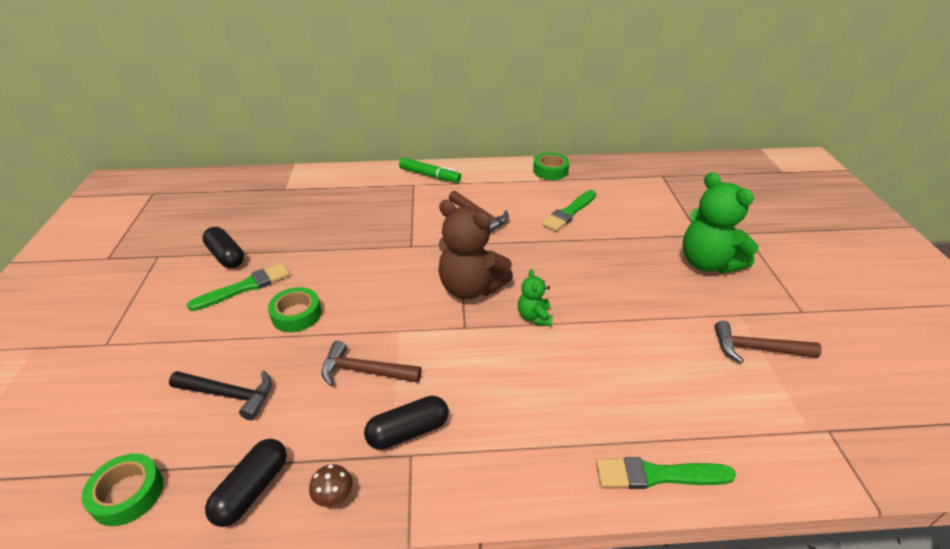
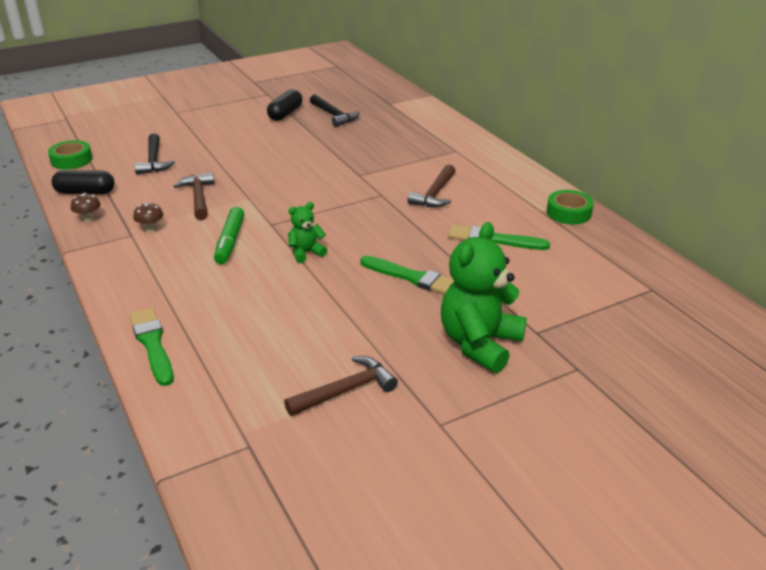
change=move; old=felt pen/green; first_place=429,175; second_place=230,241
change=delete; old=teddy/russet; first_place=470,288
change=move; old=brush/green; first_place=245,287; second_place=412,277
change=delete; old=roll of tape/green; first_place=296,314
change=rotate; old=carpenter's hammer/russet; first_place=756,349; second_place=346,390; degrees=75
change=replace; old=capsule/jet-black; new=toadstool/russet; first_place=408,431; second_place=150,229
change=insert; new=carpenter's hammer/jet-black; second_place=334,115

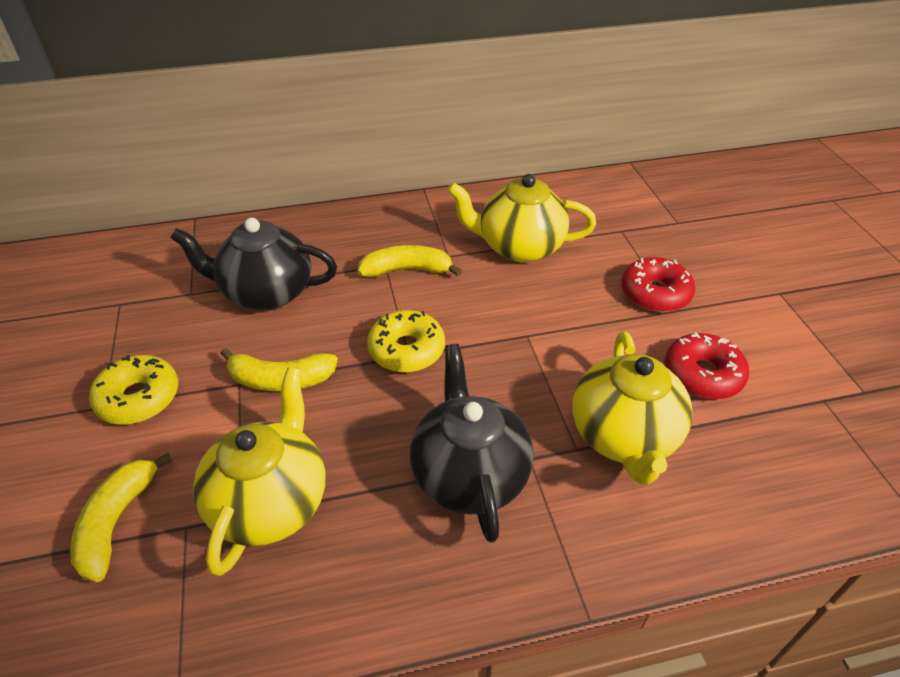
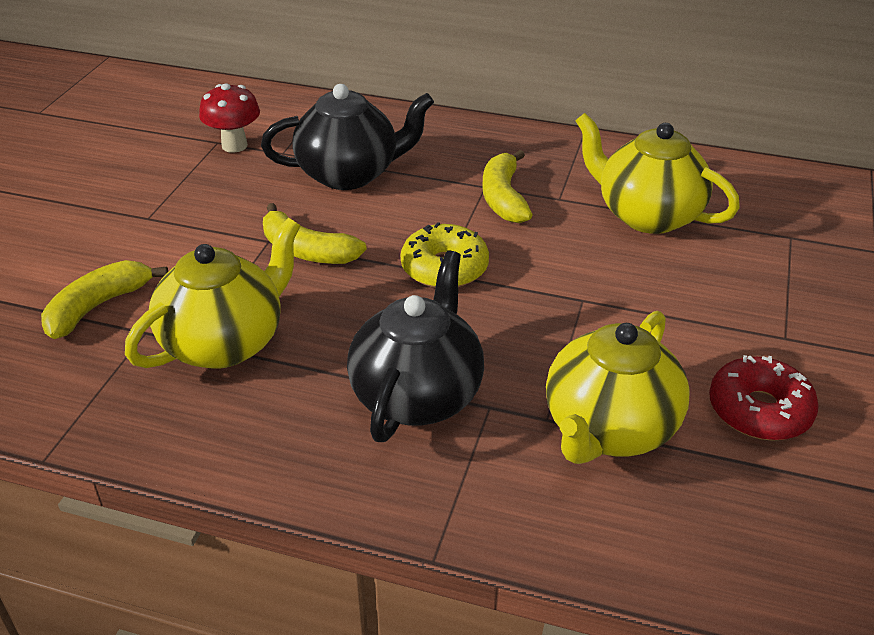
change=rotate; old=teapot/jet-black; first_place=266,293; second_place=350,174; degrees=135
change=rotate; old=banana fruit/golden; first_place=407,270; second_place=503,198; degrees=-120
change=delete; old=glazed donut/scarlet; first_place=655,293
change=delete; old=glazed donut/golden; first_place=139,398
change=insert; new=toadstool/scarlet; second_place=234,145

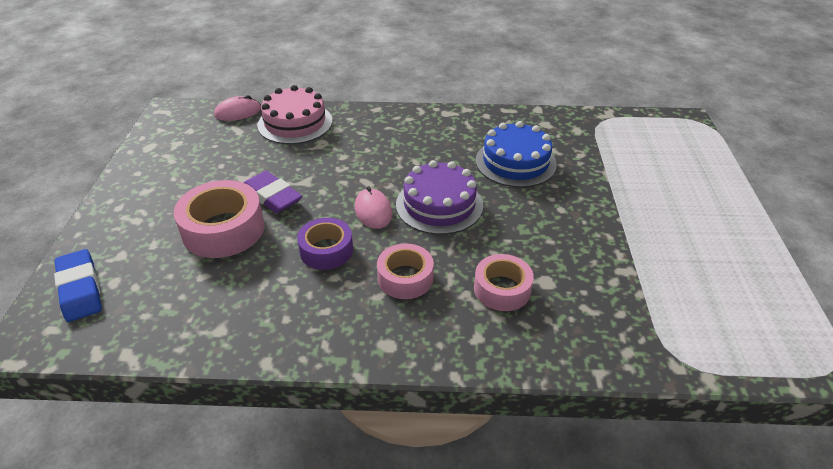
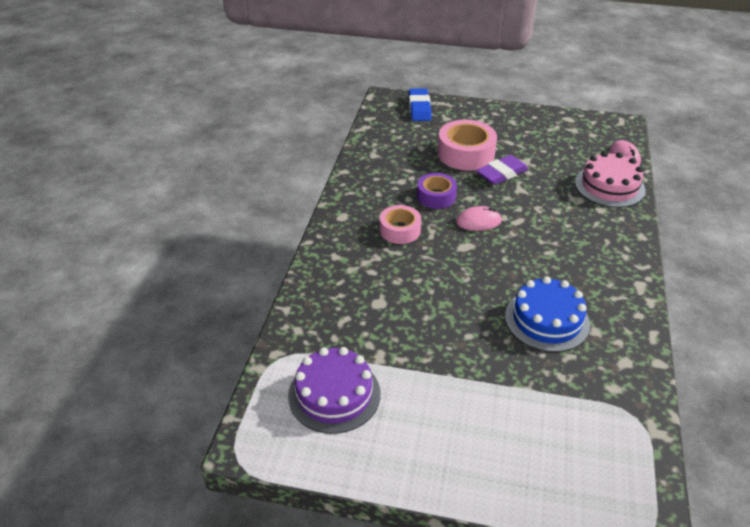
change=move; old=cake/violet; first_place=439,205; second_place=334,394
change=rotate; old=eraser/blue; first_place=80,289; second_place=419,108; degrees=-75
change=delete; old=roll of tape/rose-pink; first_place=502,289

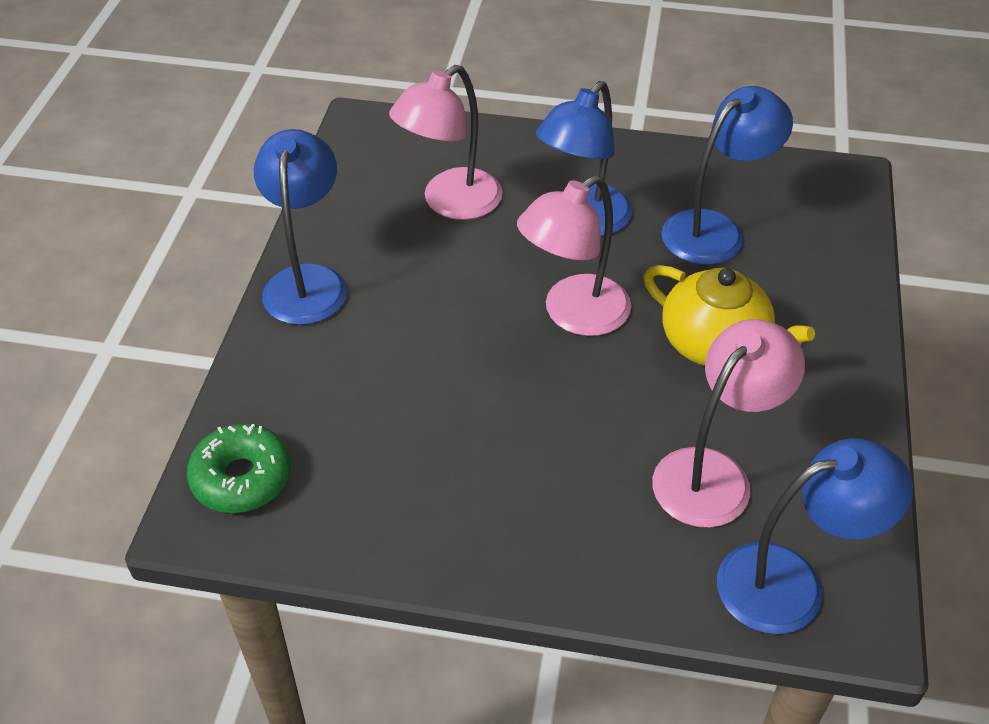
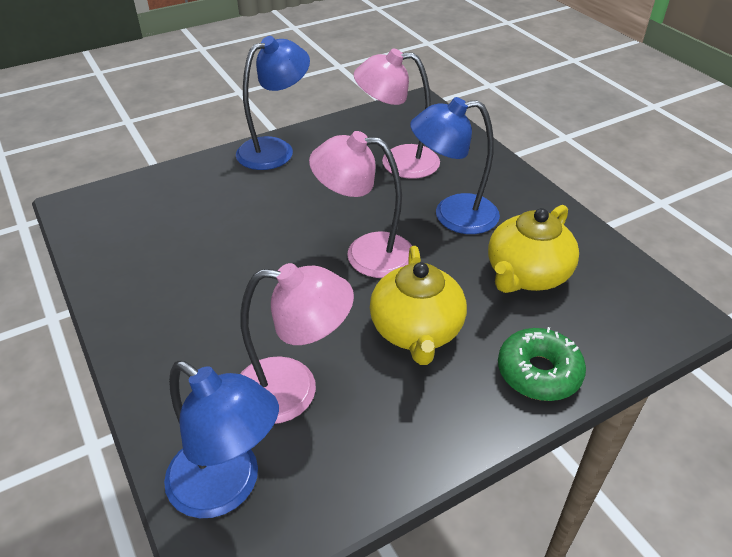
change=replace; old=reading lamp/blue; new=teapot/golden; first_place=715,229; second_place=526,275
change=move; old=glazed donut/green; first_place=242,478; second_place=538,372

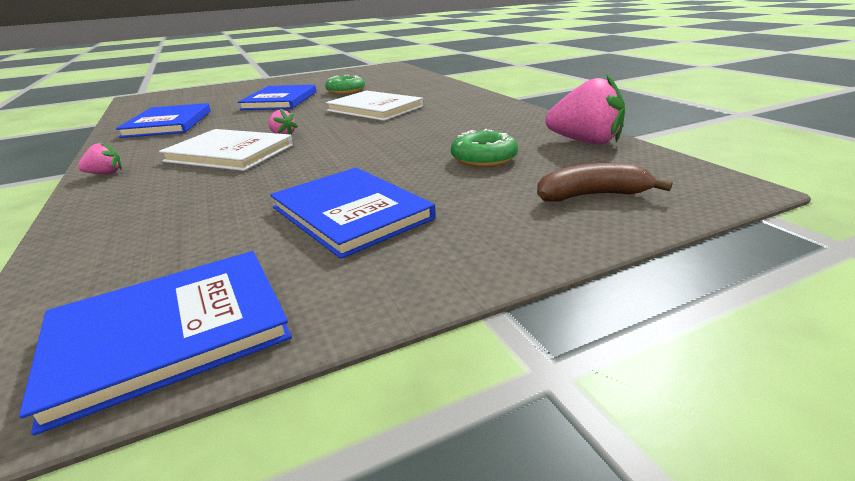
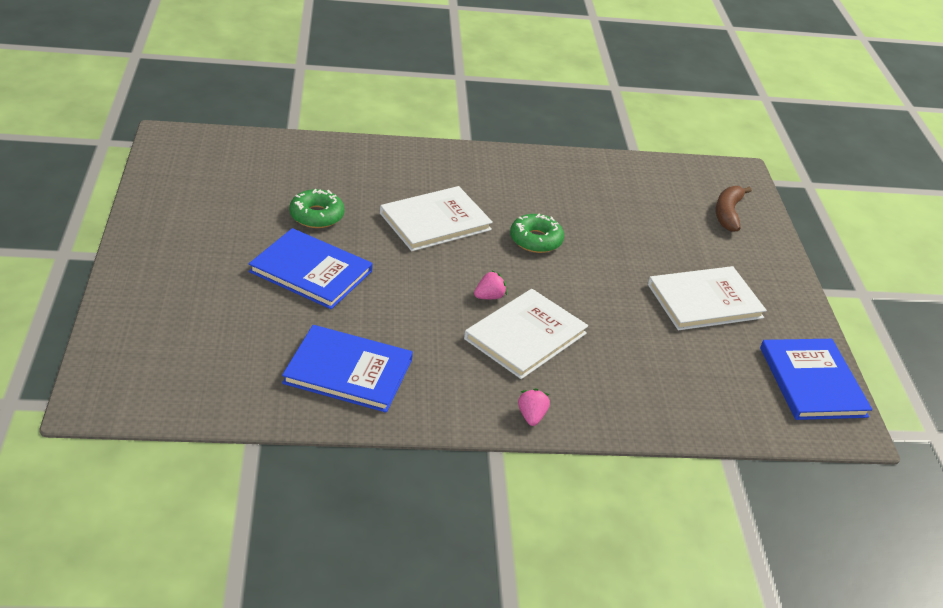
change=delete; old=strawberry/rose-pink; first_place=585,142
change=move; old=glazed donut/green; first_place=483,158; second_place=535,240
change=recolor; old=book/blue; new=book/pure white; first_place=351,213; second_place=704,301

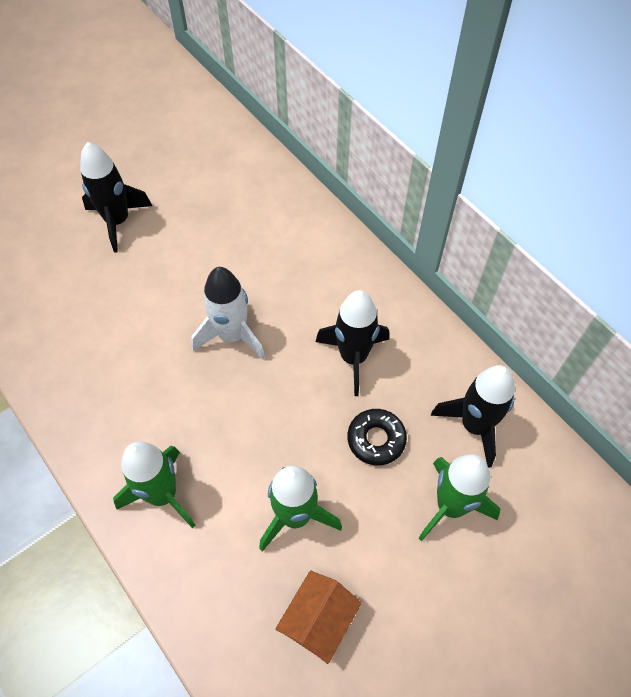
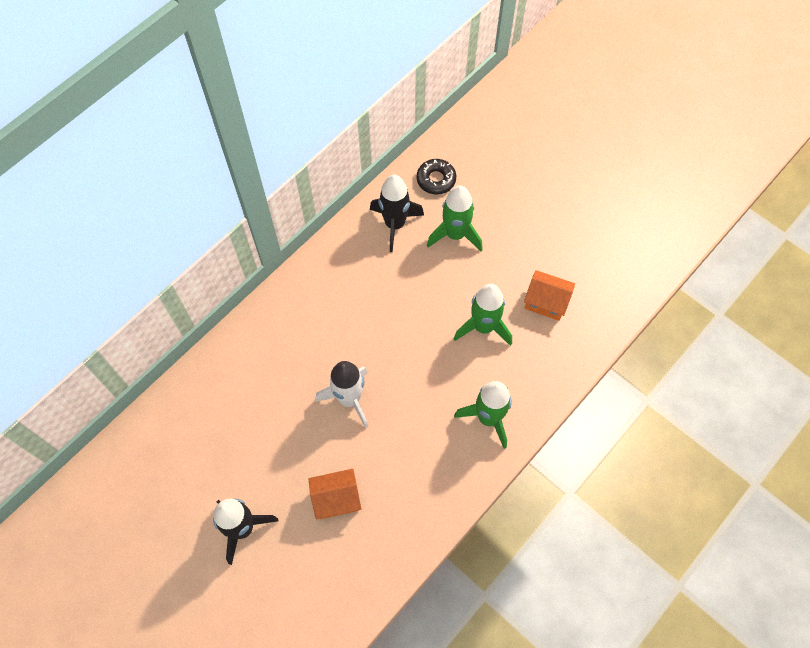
change=delete; old=toy rocket/jet-black; first_place=353,357
change=move; old=glazed donut/jet-black; first_place=376,439; second_place=436,179
change=insert; new=toy house/bright orange; second_place=336,499

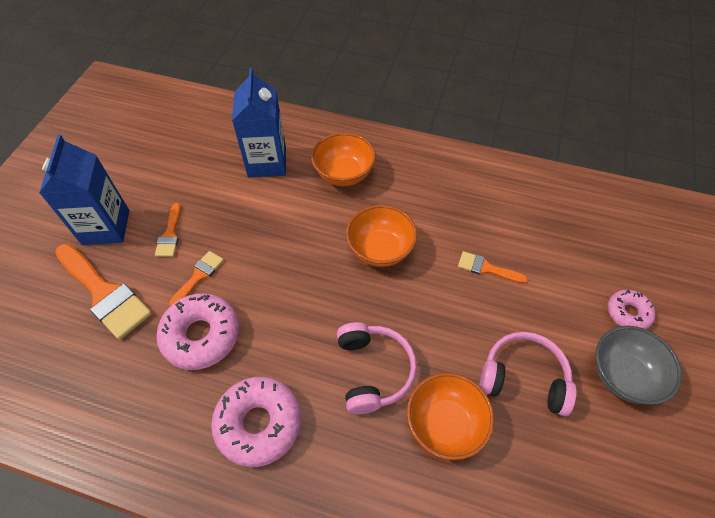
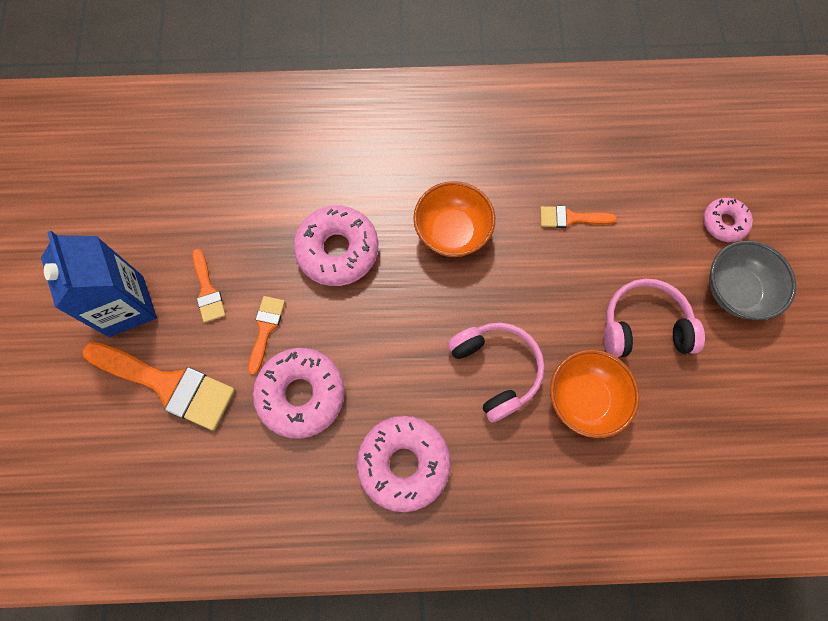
change=delete; old=juice carton/blue; first_place=267,162
change=delete; old=bowl/bright orange; first_place=344,174
change=insert; new=glazed donut/rose-pink; second_place=337,250

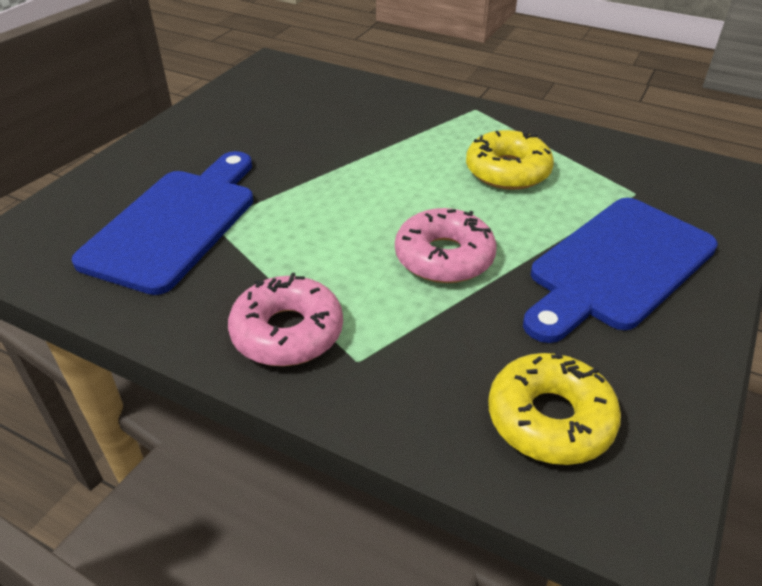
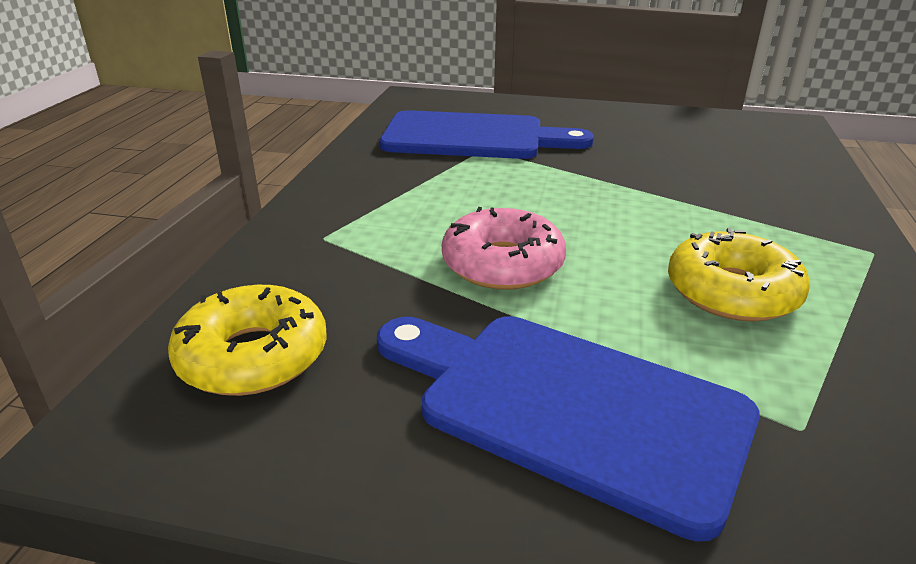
change=delete; old=glazed donut/rose-pink; first_place=287,332

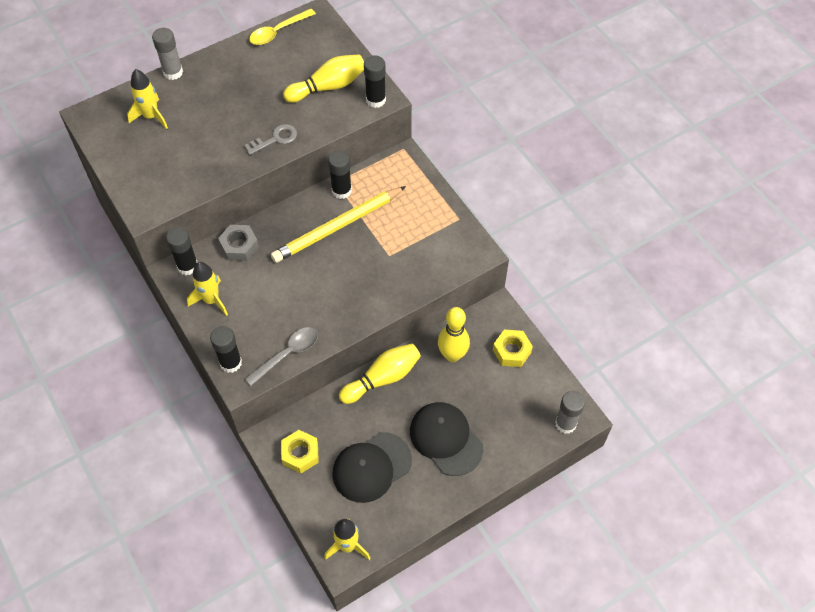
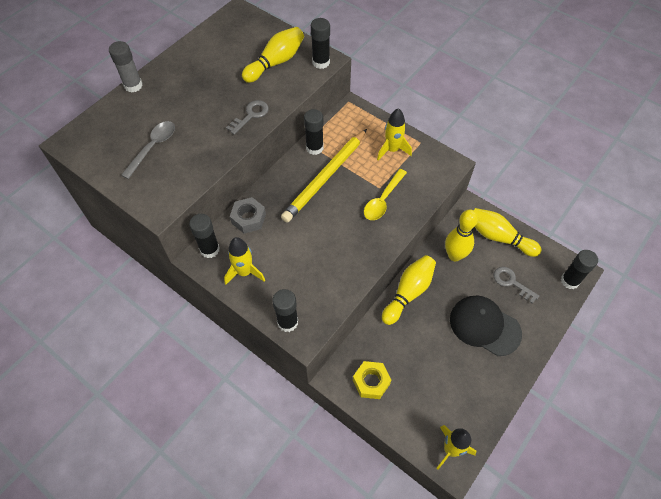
change=move; old=teaspoon/golden; first_place=278,32; second_place=383,200
change=move; old=toy rocket/golden; first_place=151,116; second_place=392,150
change=move; old=teaspoon/gray; first_place=287,354; second_place=153,147
change=replace; old=hex nut/golden; new=skittle/golden; first_place=512,351; second_place=498,237
change=recolor; old=glue stick/gray; new=glue stick/jet-black; first_place=565,424; second_place=569,281
change=delete; old=baseball cap/jet-black; first_place=371,467
change=insert; new=key/gray; second_place=511,282

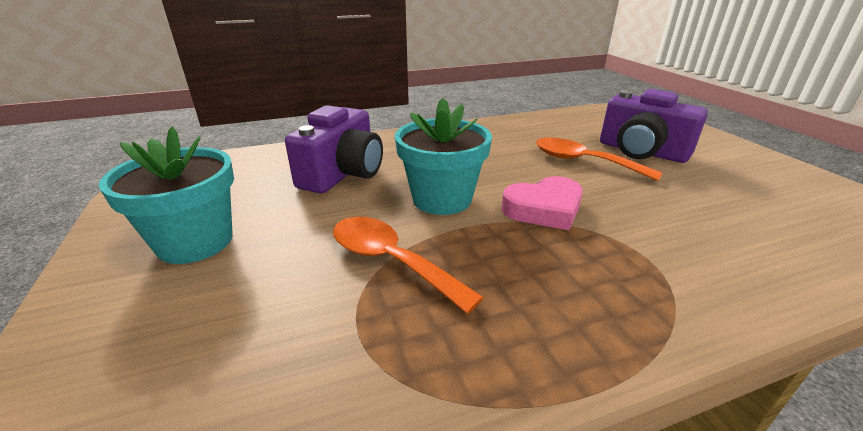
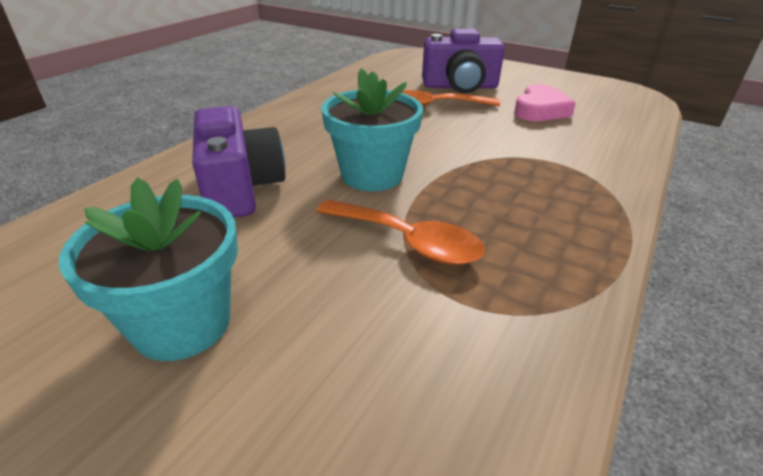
change=move; old=heart shape/rose-pink; first_place=544,209; second_place=540,110
change=rotate; old=teaspoon/bright orange; first_place=391,261; second_place=408,241; degrees=-150

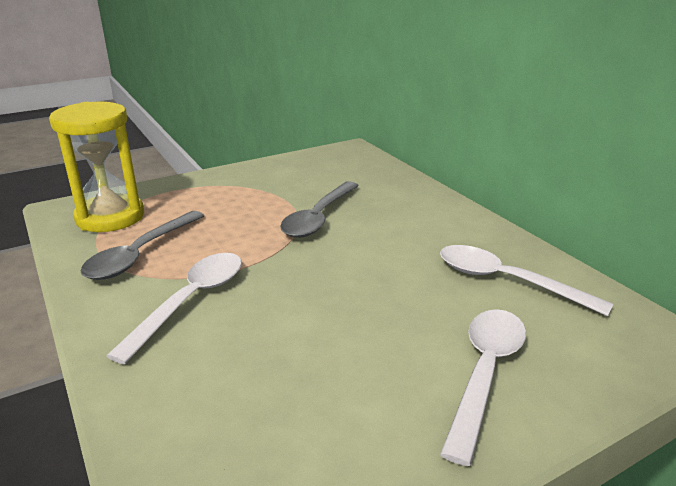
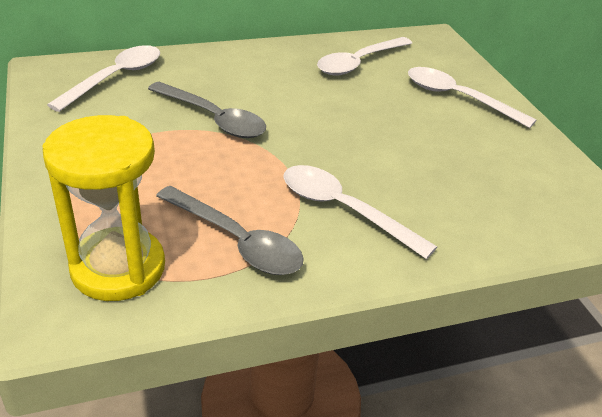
change=insert; new=teaspoon/pure white; second_place=116,78

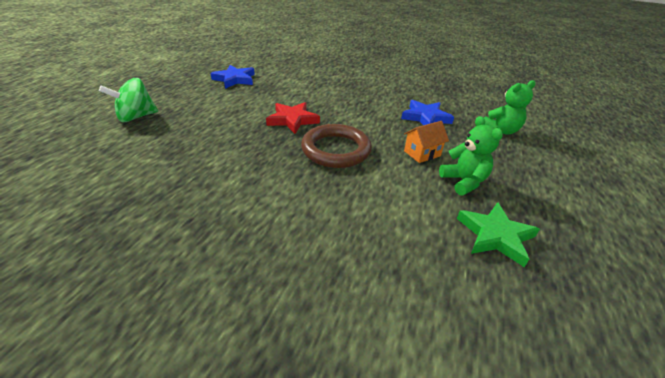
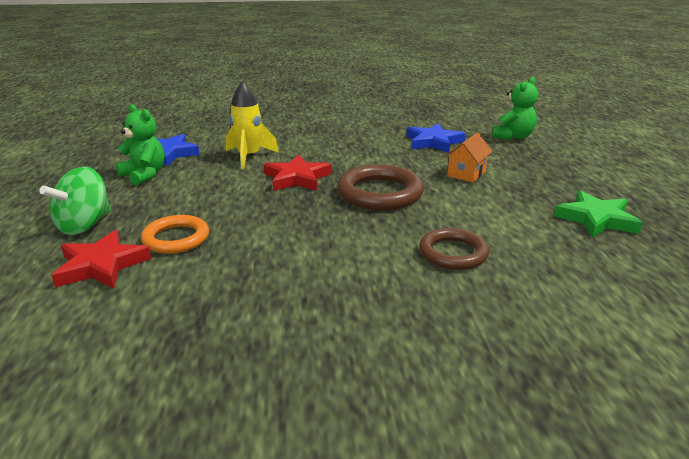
change=move; old=teddy/green; first_place=463,182; second_place=144,175
change=insert; new=toy rocket/golden; second_place=249,157
change=insert; new=torus/bright orange; second_place=176,238
change=insert; new=torus/russet; second_place=453,253
change=insert; new=star/scarlet; second_place=101,265

